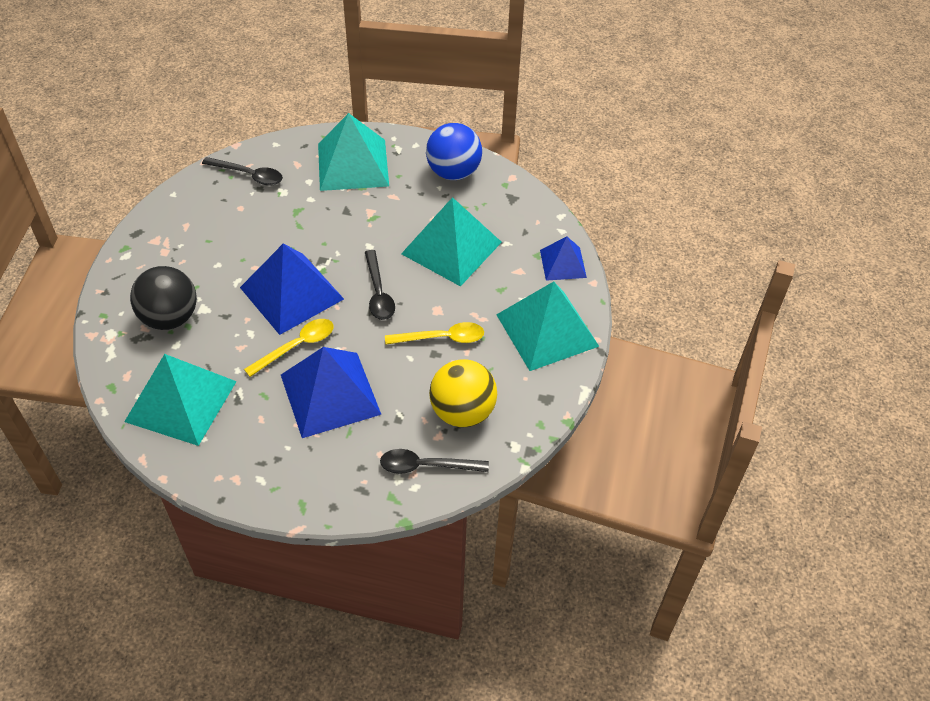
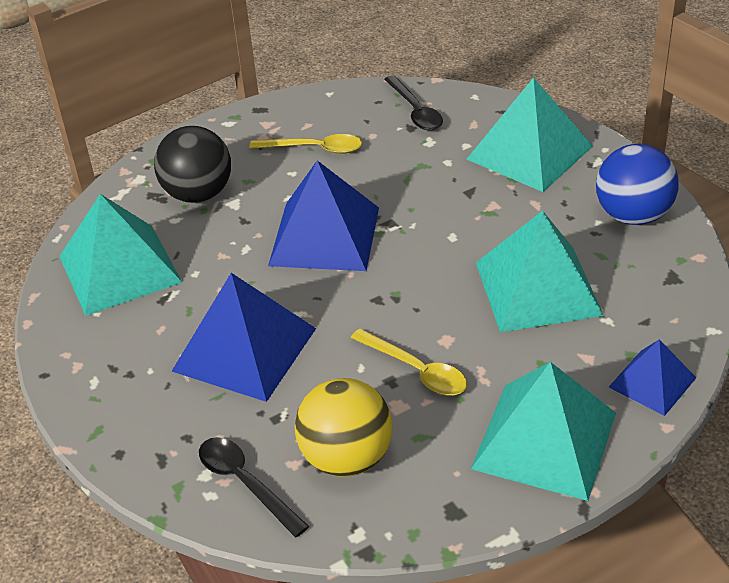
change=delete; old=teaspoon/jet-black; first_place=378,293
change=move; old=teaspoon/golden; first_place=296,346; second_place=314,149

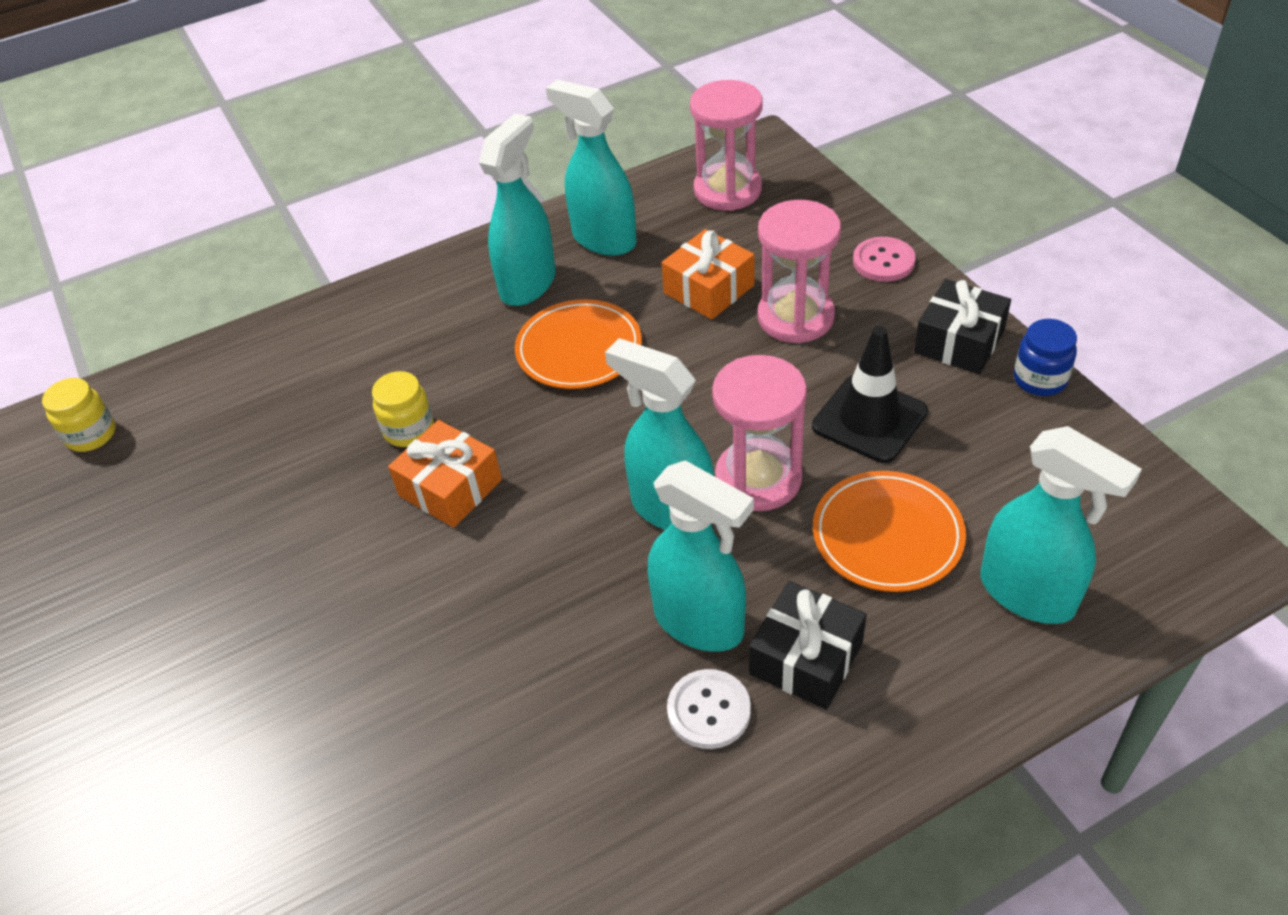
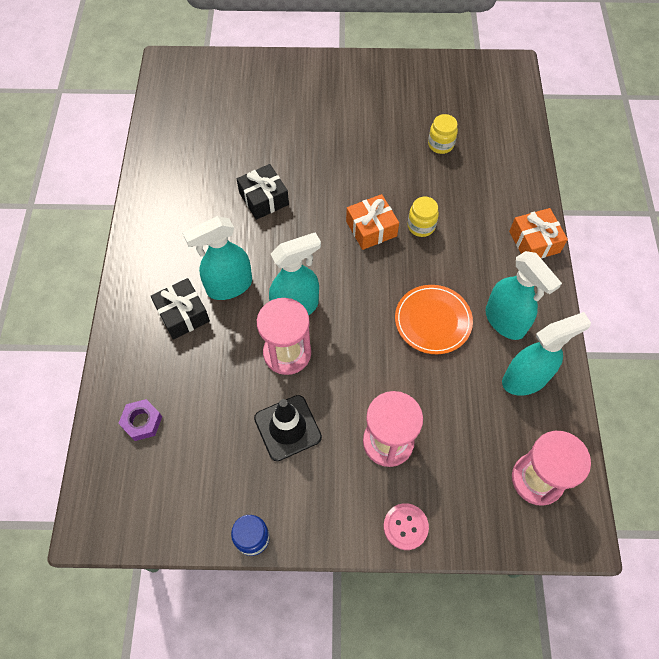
change=move; old=present/bright orange; first_place=709,289; second_place=534,242
change=move; old=present/jet-black; first_place=959,342; second_place=264,199
change=move; old=preserve jar/golden; first_place=91,435; second_place=440,144
change=replace; old=sprayer/teal; new=hex nut/violet; first_place=1028,594; second_place=142,422
change=delete; old=flat dish/bright orange; first_place=887,535
change=delete; old=sewing button/pure white; first_place=709,710

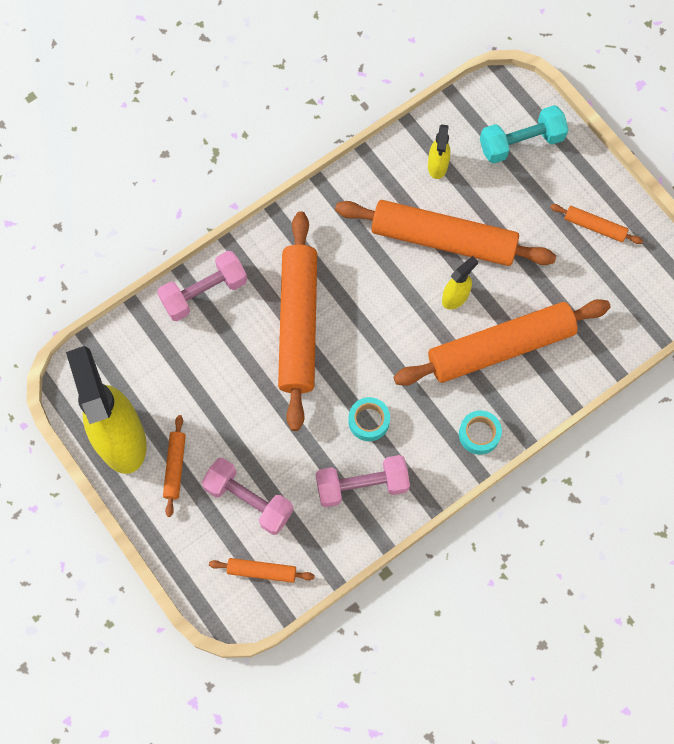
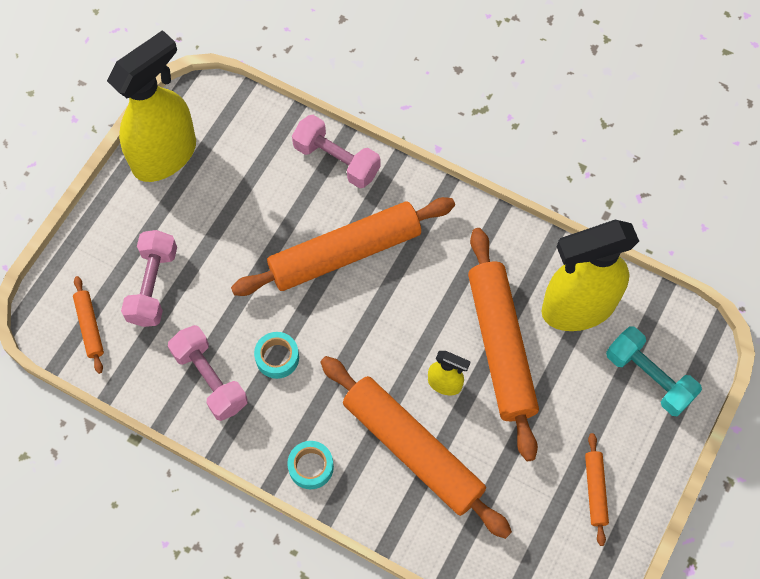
change=resize; old=sprayer/golden; first_place=437,166; second_place=577,308; factor=2.26
change=delete; old=dough roller/bright orange; first_place=175,467

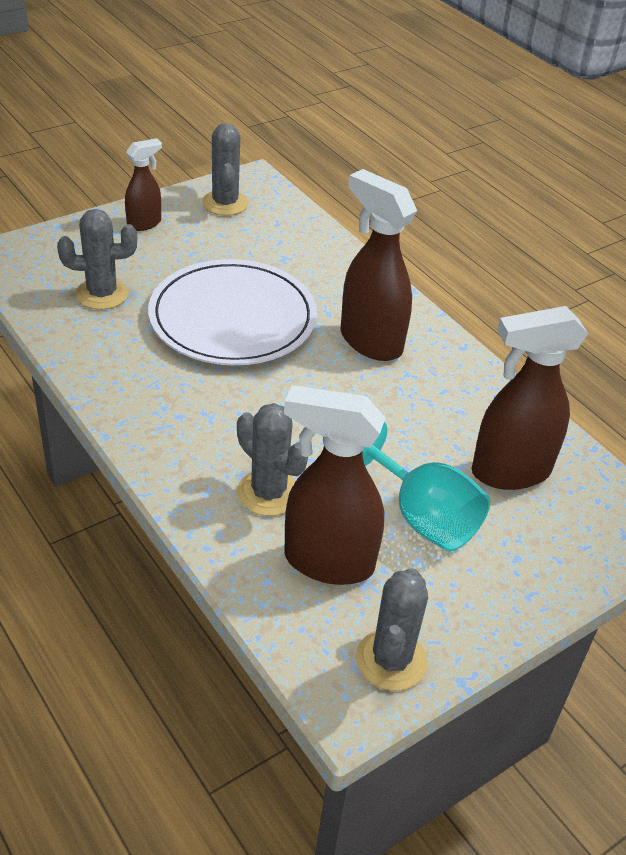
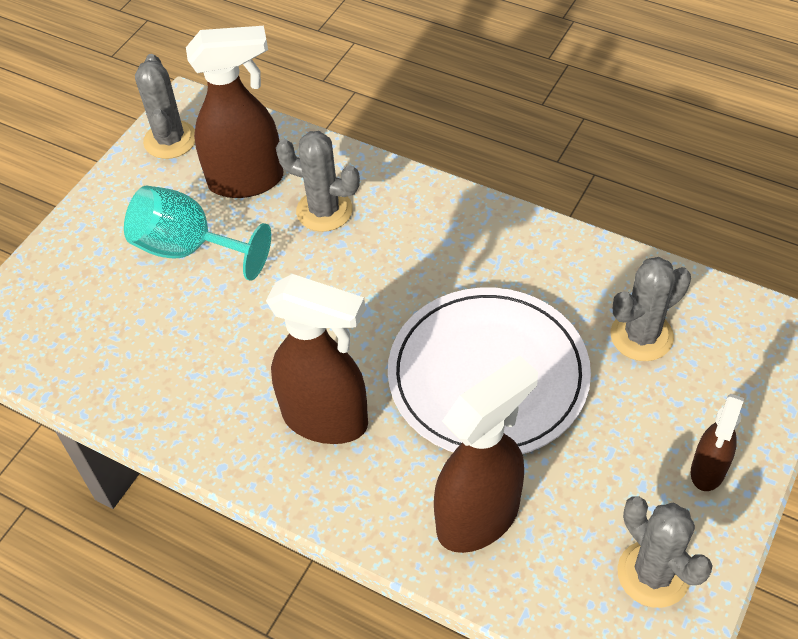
change=move; old=sprayer/russet; first_place=509,472; second_place=479,517

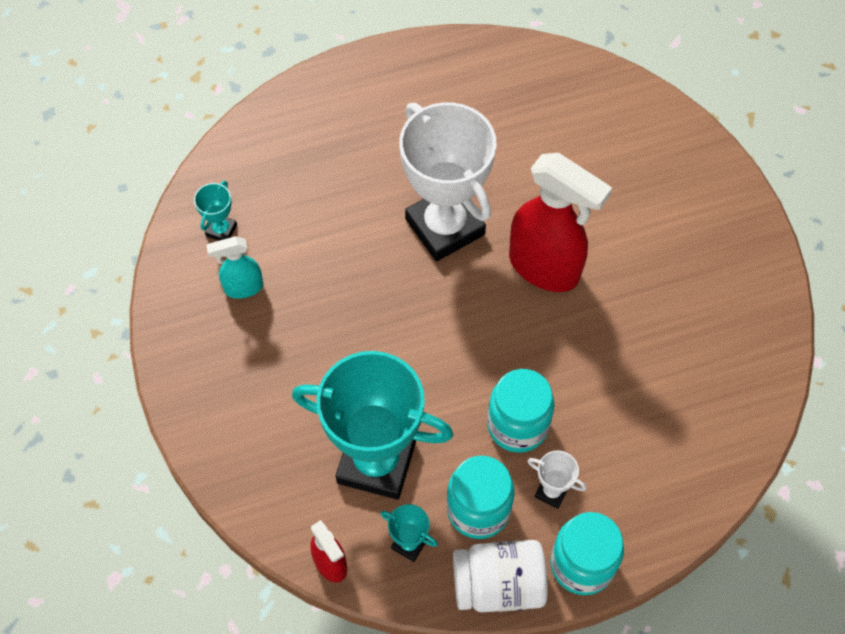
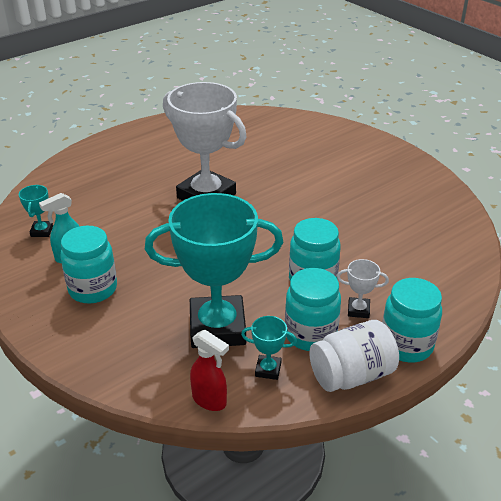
change=delete; old=sprayer/scarlet; first_place=545,268
change=insert; new=preserve jar/teal; second_place=93,289

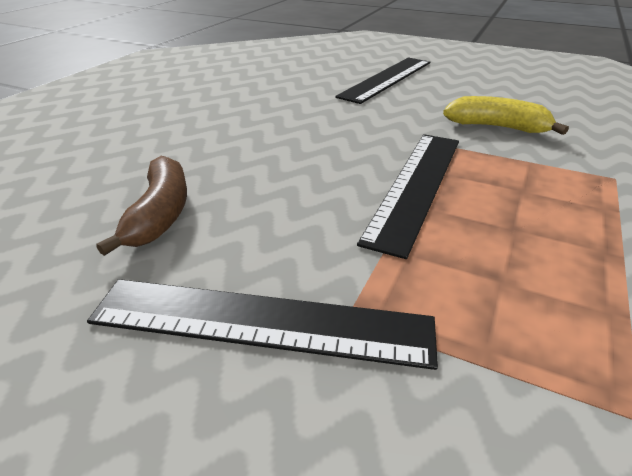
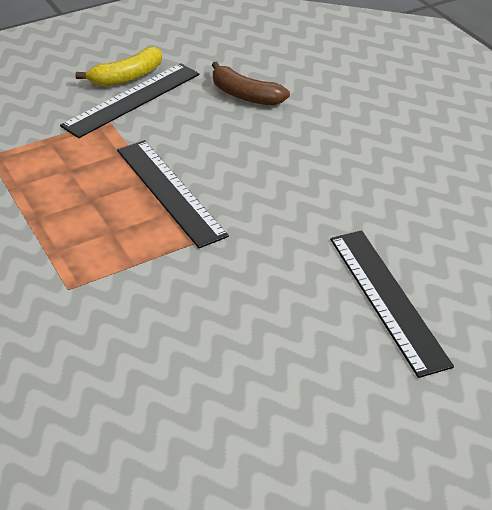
change=move; old=banana fruit/golden; first_place=497,127; second_place=127,77

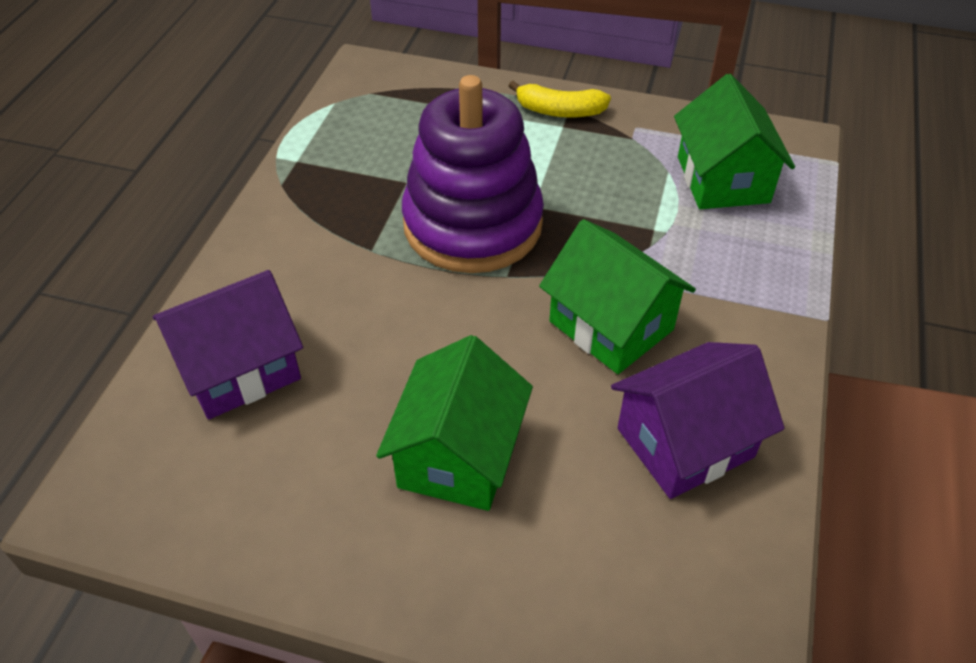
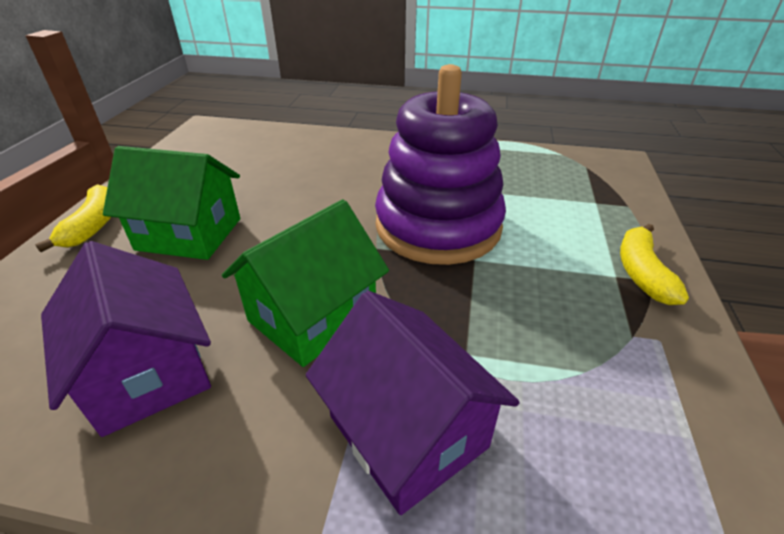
change=delete; old=toy house/green; first_place=723,179
change=move; old=toy house/violet; first_place=239,369; second_place=407,431
change=insert; new=banana fruit/golden; second_place=93,226

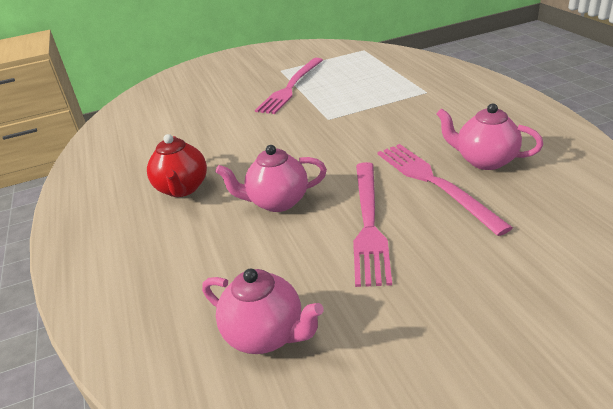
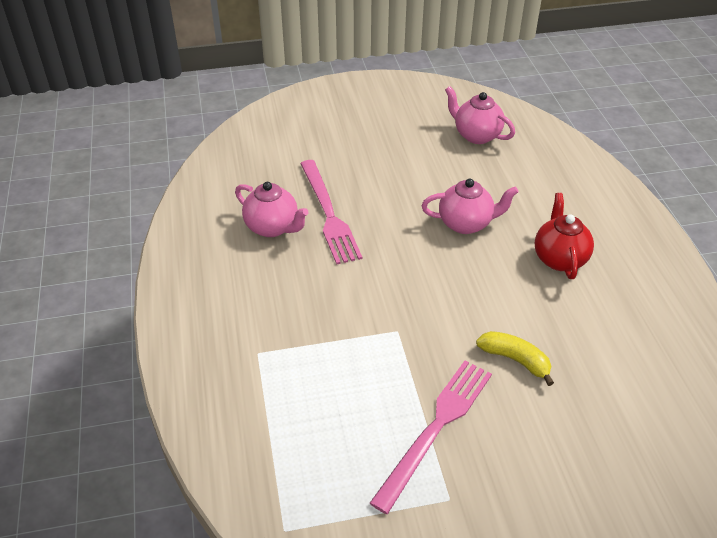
change=delete; old=dinner fork/rose-pink; first_place=369,223
change=insert; new=banana fruit/golden; second_place=515,360

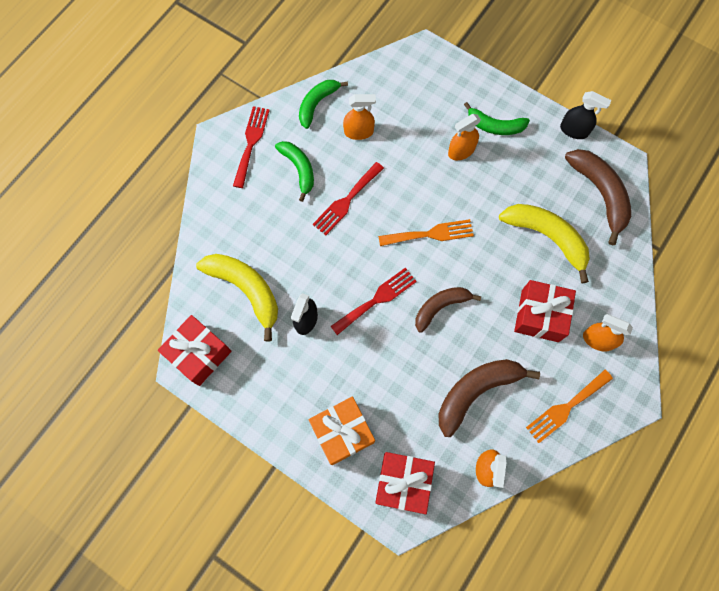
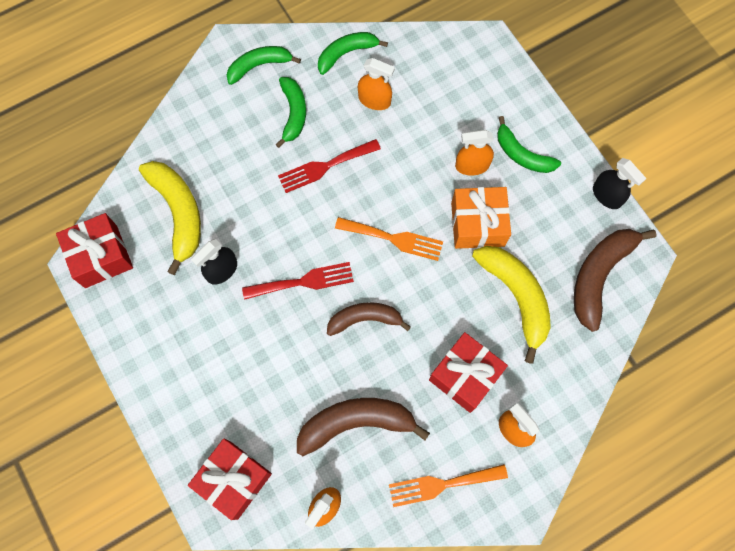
change=replace; old=dinner fork/scarlet; new=banana fruit/green; first_place=251,143; second_place=259,66
change=rotate; old=banana fruit/russet; first_place=599,194; second_place=599,276; degrees=-150
change=move; old=present/bright orange; first_place=342,432; second_place=477,224

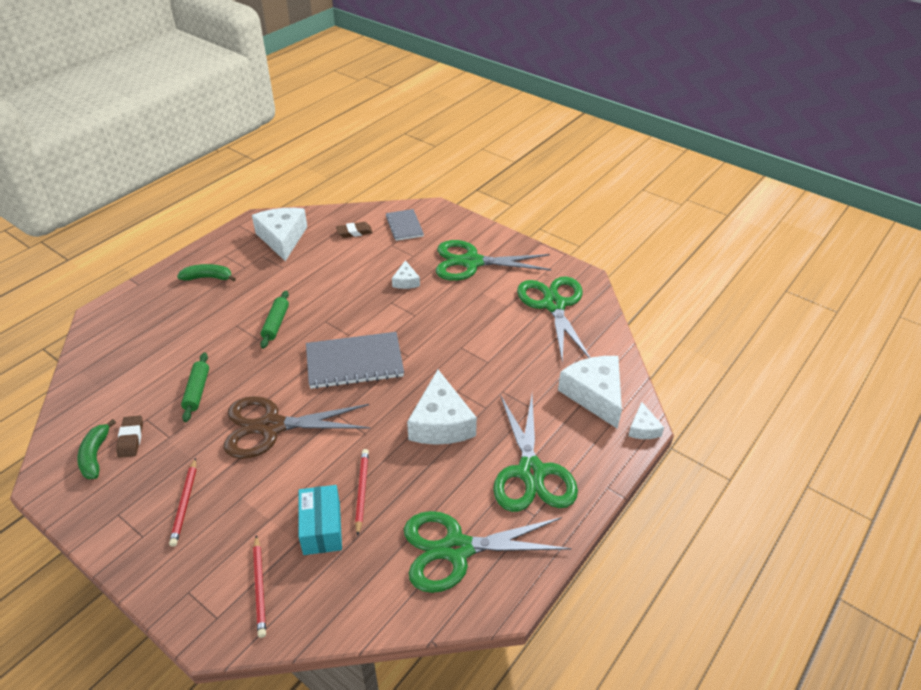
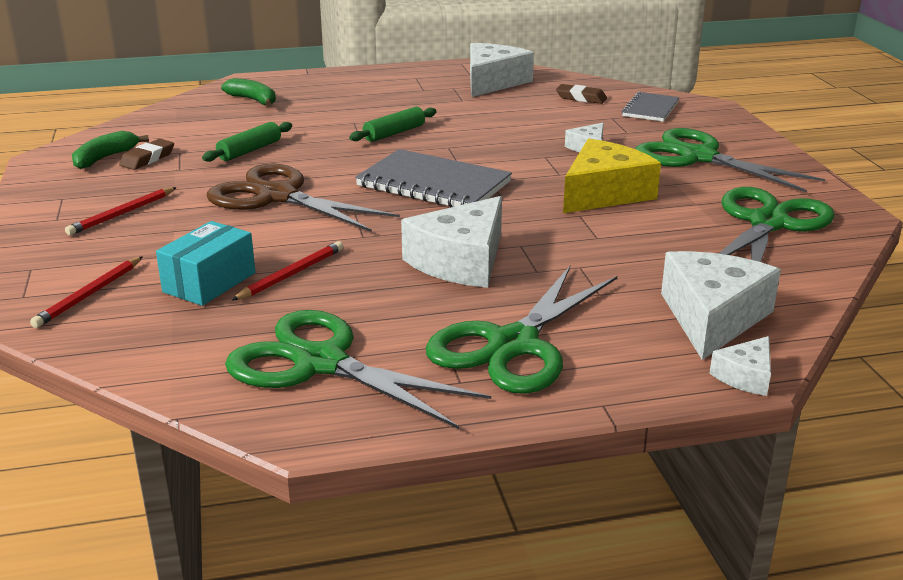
change=move; old=banana fruit/green; first_place=208,278; second_place=253,100
change=insert; new=cheese/golden; second_place=604,193

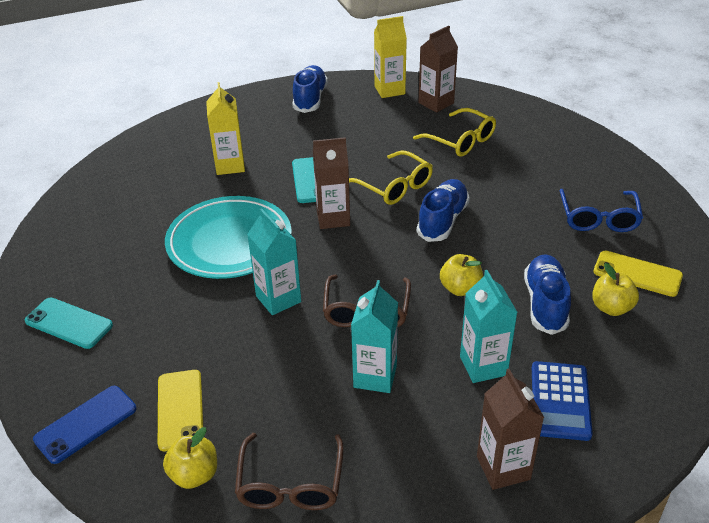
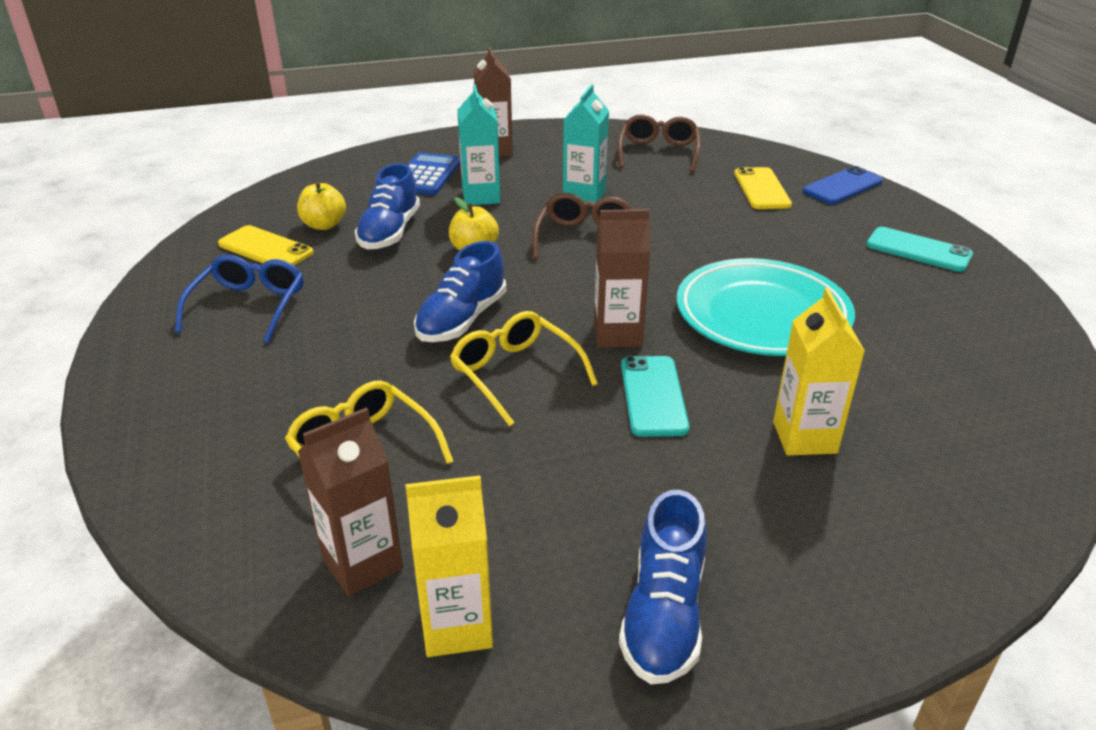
change=delete; old=juice carton/teal; first_place=278,299
change=delete; old=apple/golden; first_place=194,475

